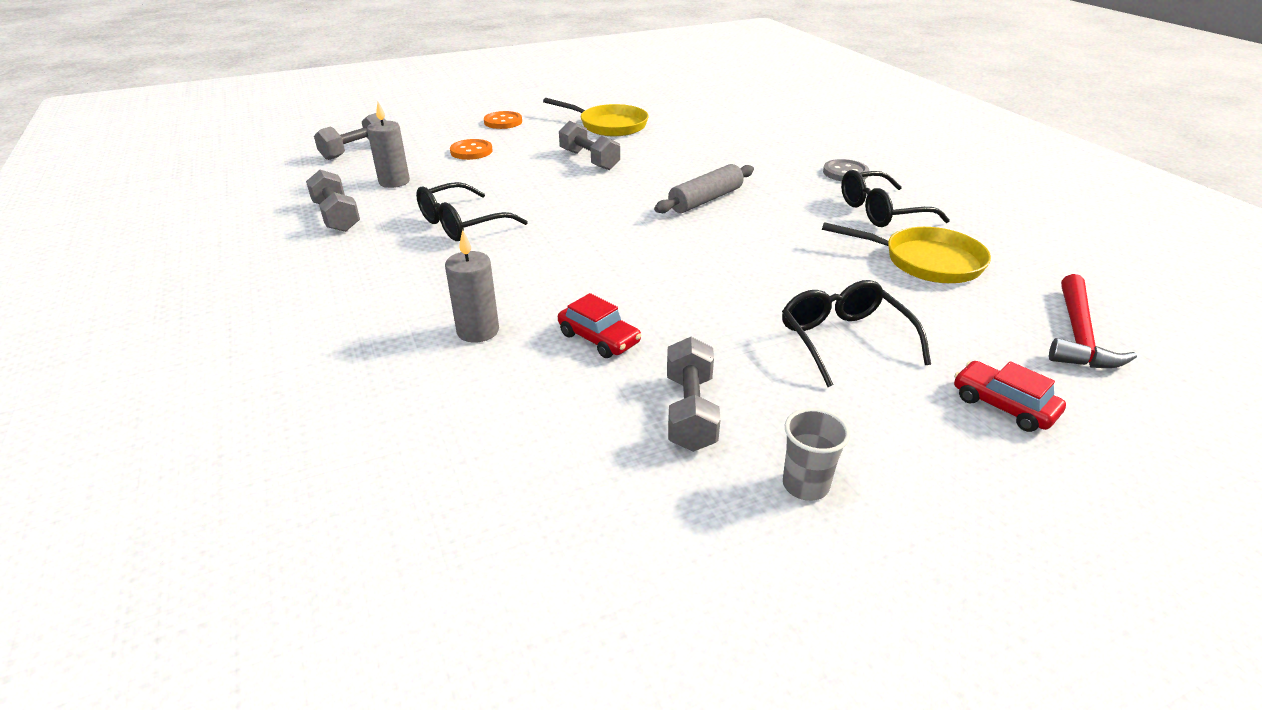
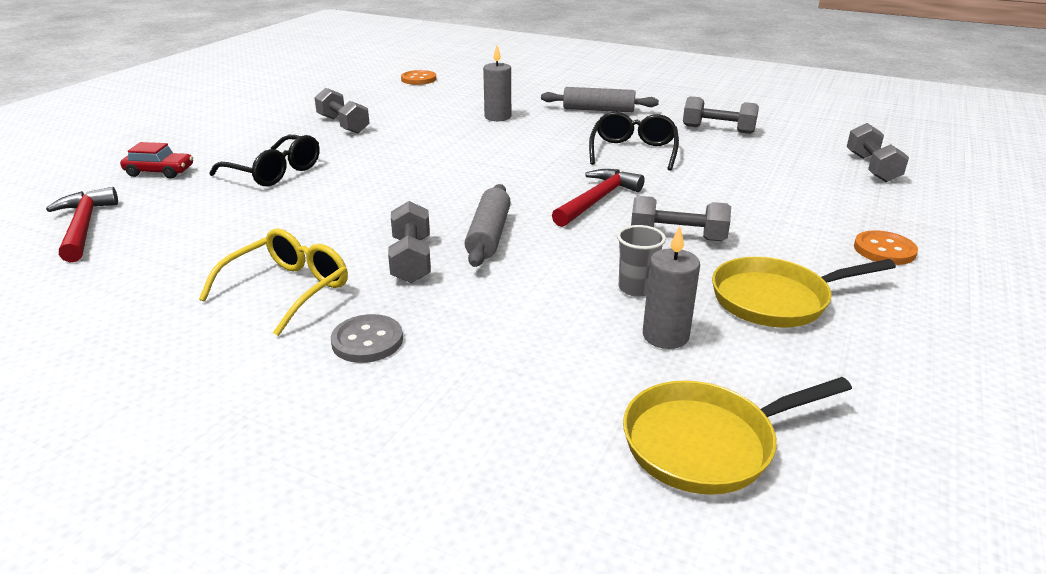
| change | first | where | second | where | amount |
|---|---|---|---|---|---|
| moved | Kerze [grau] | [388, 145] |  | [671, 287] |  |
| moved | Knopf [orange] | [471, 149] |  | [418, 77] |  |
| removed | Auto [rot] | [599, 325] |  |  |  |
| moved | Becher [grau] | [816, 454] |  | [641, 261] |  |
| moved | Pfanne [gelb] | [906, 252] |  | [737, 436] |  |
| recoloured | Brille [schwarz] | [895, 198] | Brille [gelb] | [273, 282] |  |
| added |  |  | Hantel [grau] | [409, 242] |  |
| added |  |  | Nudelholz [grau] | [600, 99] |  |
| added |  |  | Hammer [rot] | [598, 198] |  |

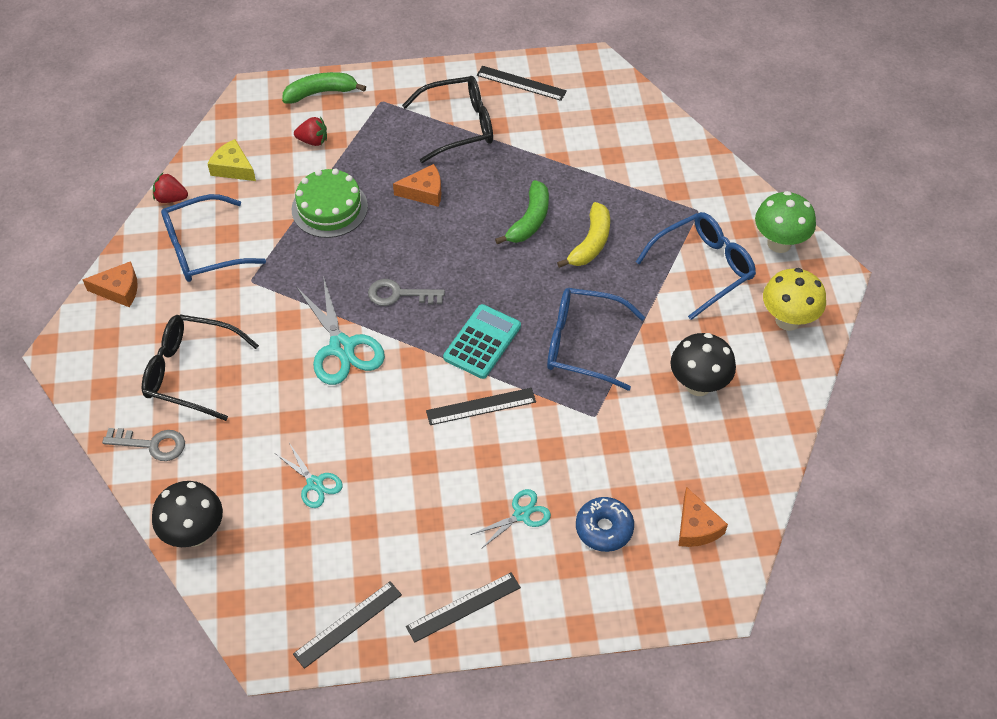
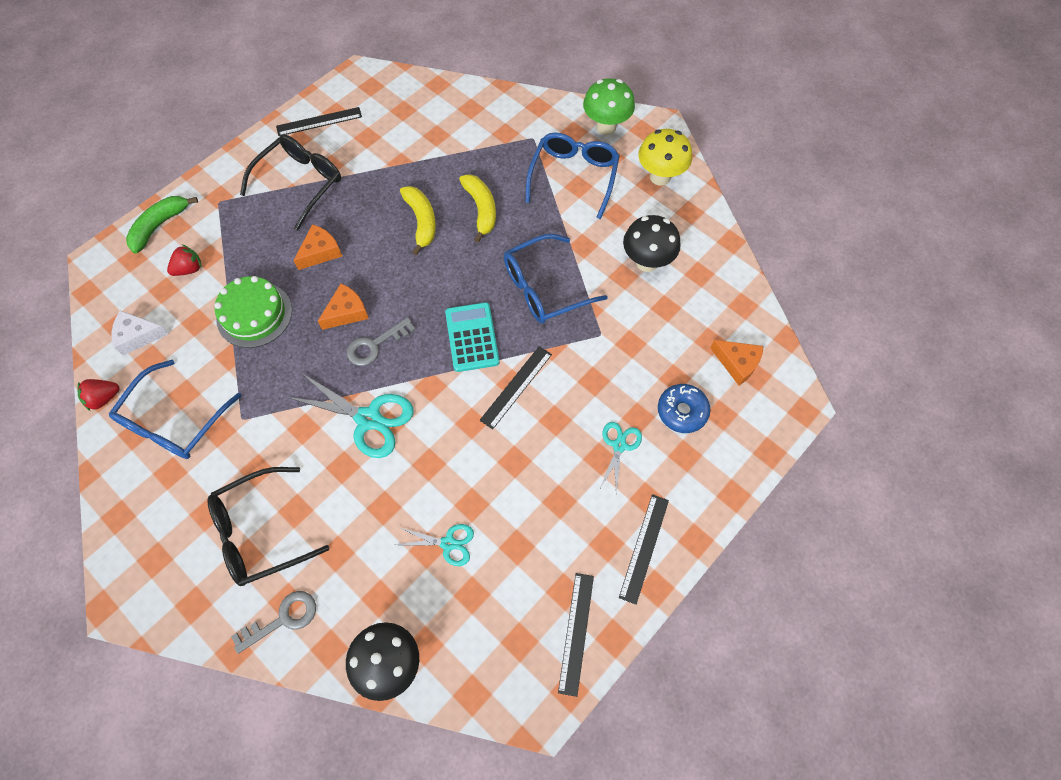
| change | first | where | second | where | amount |
|---|---|---|---|---|---|
| moved | Käse [orange] | [110, 284] |  | [343, 307] |  |
| recoloured | Käse [gelb] | [232, 160] | Käse [weiß] | [140, 333] |  |
| recoloured | Banane [grün] | [522, 212] | Banane [gelb] | [418, 220] |  |

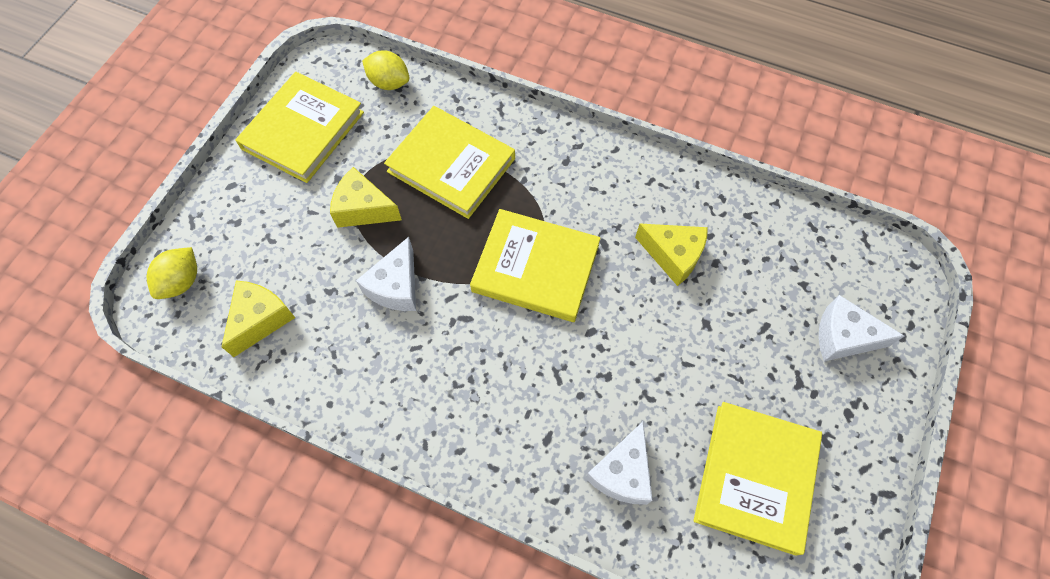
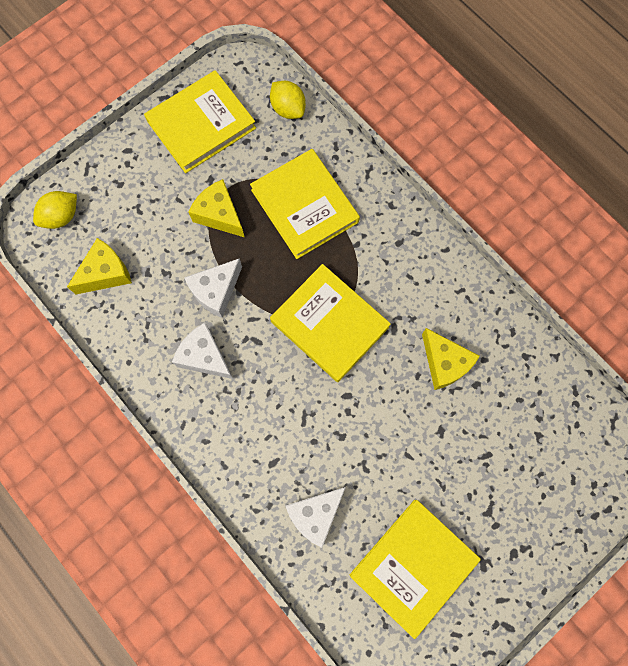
| change | first | where | second | where | amount |
|---|---|---|---|---|---|
| moved | Käse [weiß] | [861, 328] |  | [202, 351] |  |

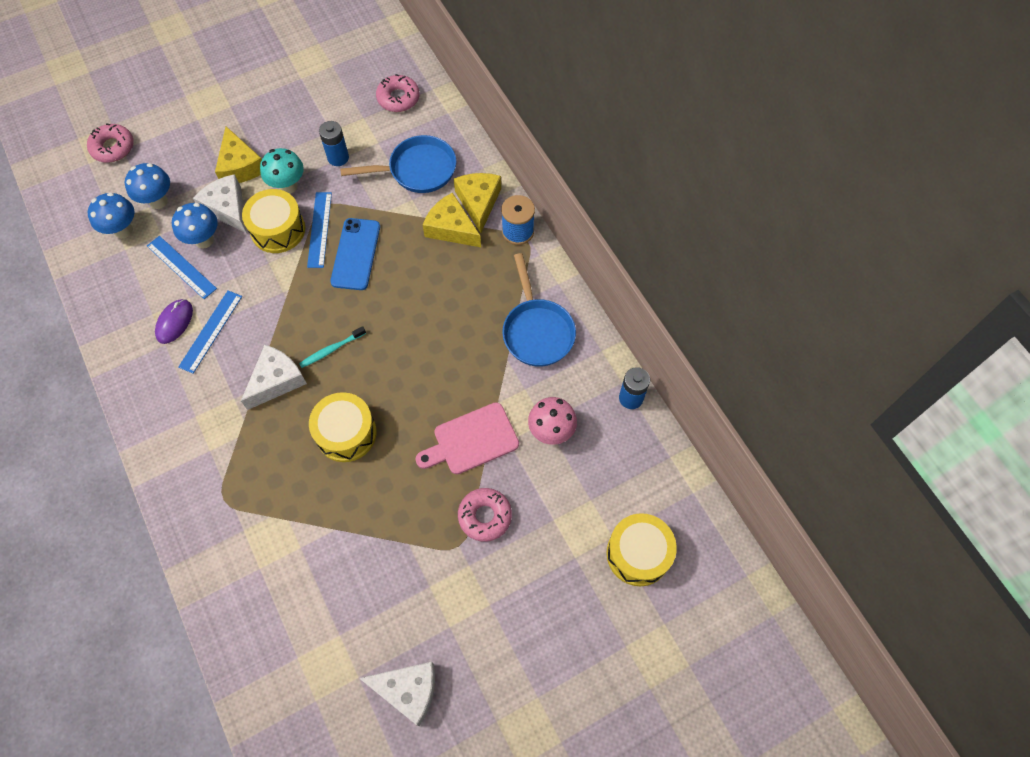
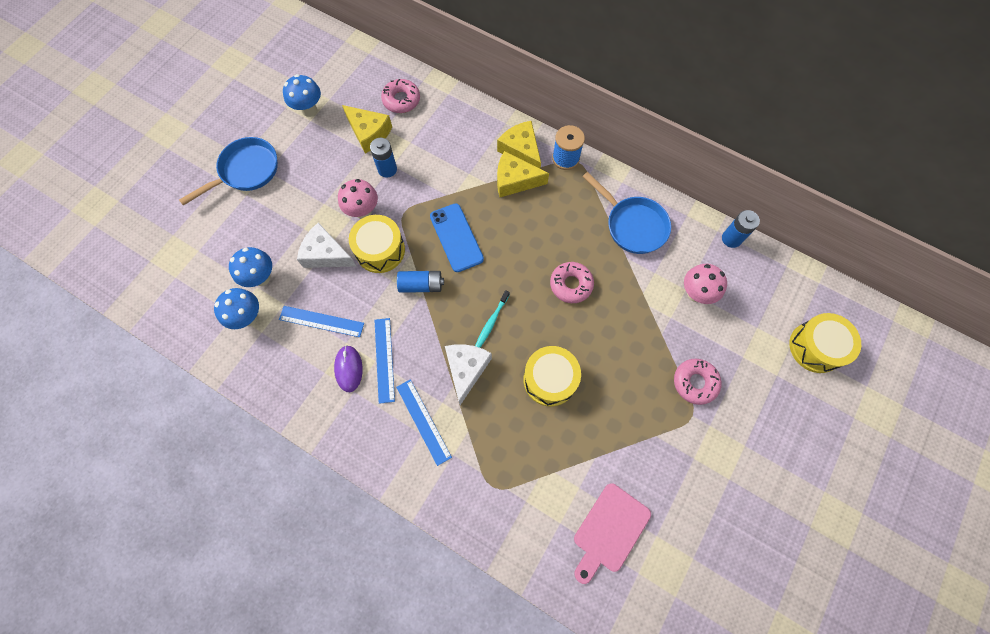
| change | first | where | second | where | amount |
|---|---|---|---|---|---|
| moved | Donut [rosa] | [110, 143] |  | [572, 282] |  |
| moved | Pilz [blau] | [195, 225] |  | [302, 95] |  |
| moved | Käse [gelb] | [238, 154] |  | [367, 129] |  |
| recoloured | Pilz [türkis] | [282, 171] | Pilz [rosa] | [358, 199] |  |
| moved | Lineal [blau] | [319, 230] |  | [424, 422] |  |
| moved | Pfanne [blau] | [398, 164] |  | [228, 171] |  |
| removed | Käse [weiß] | [397, 694] |  |  |  |
| moved | Schneidebrett [rosa] | [467, 438] |  | [612, 533] |  |
| added |  |  | Batterie [blau] | [420, 282] |  |

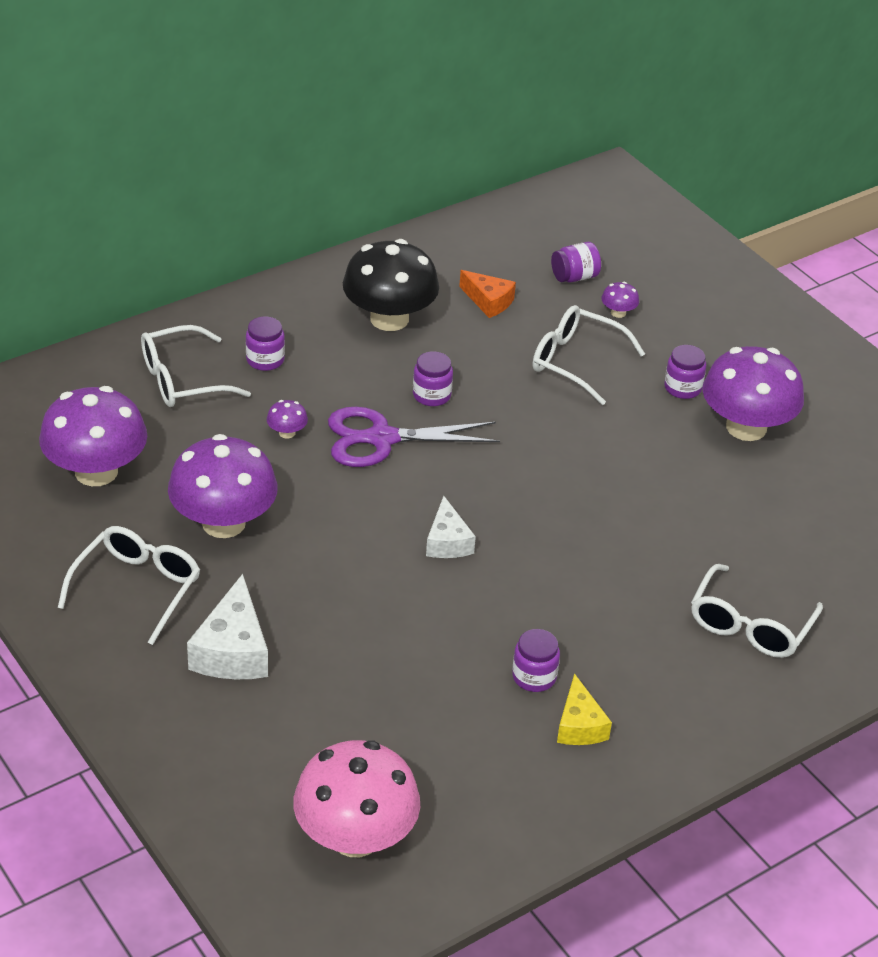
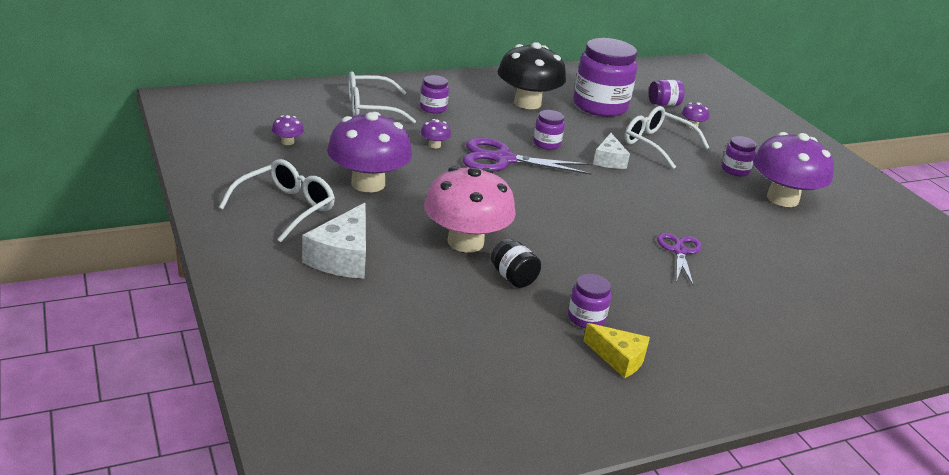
| change | first | where | second | where | amount |
|---|---|---|---|---|---|
| resized | Pilz [lila] | [93, 436] |  | [288, 130] | x0.40 |
| moved | Pilz [rosa] | [356, 798] |  | [470, 209] |  |
| moved | Käse [weiß] | [451, 527] |  | [611, 151] |  |
| replaced | Käse [orange] | [487, 294] | Einmachglas [lila] | [605, 77] |  |
| turned | Käse [gelb] | [584, 709] |  | [616, 350] | 60 degrees counterclockwise |
| removed | Brille [weiß] | [757, 611] |  |  |  |
| added |  |  | Einmachglas [schwarz] | [516, 263] |  |
| added |  |  | Schere [lila] | [679, 259] |  |

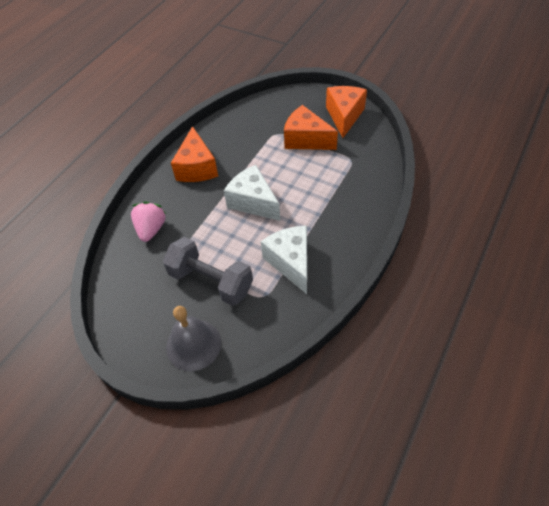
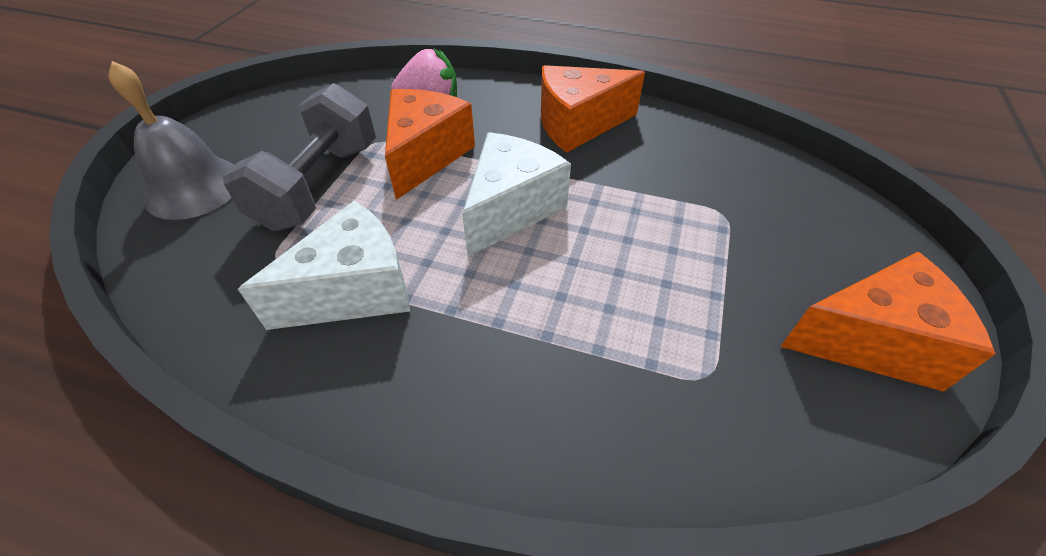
| change | first | where | second | where | amount |
|---|---|---|---|---|---|
| moved | Käse [orange] | [311, 127] |  | [430, 144] |  |

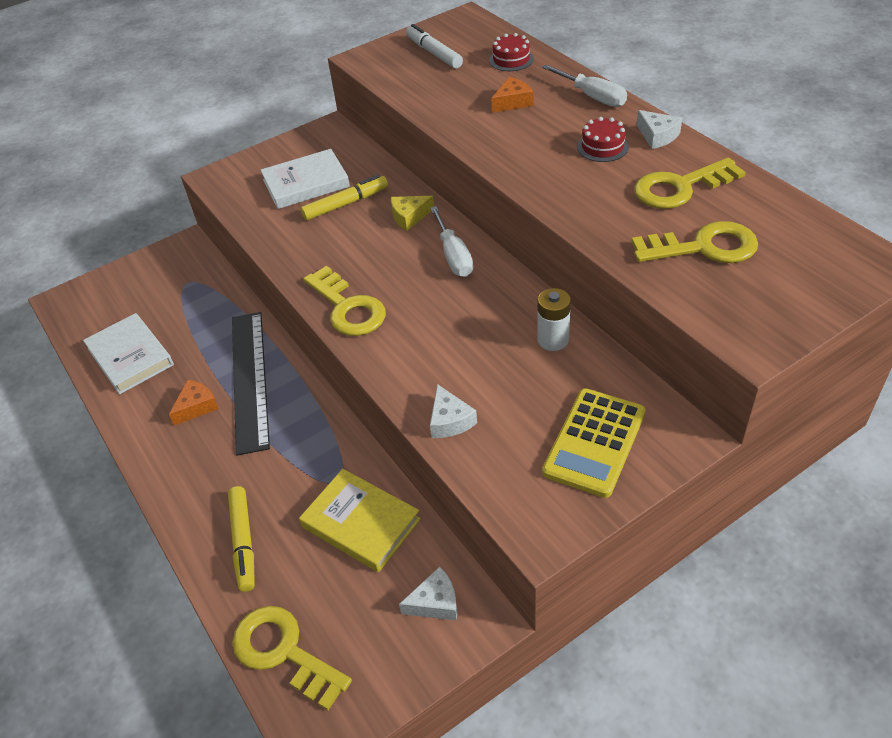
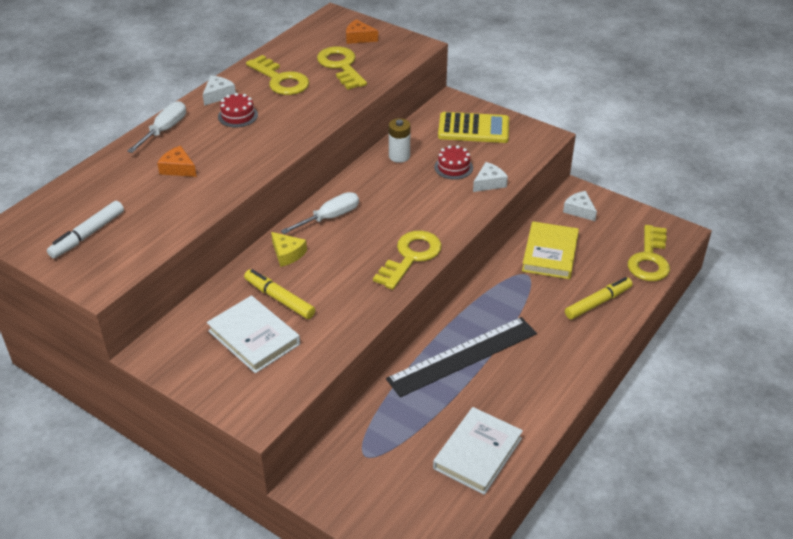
| change | first | where | second | where | amount |
|---|---|---|---|---|---|
| moved | Käse [orange] | [194, 402] |  | [362, 31] |  |
| moved | Kuchen [rot] | [511, 52] |  | [453, 162] |  |

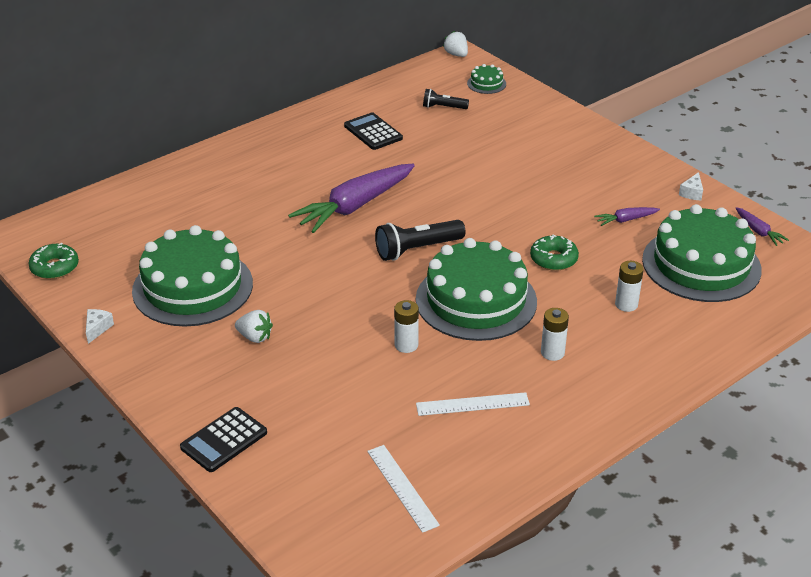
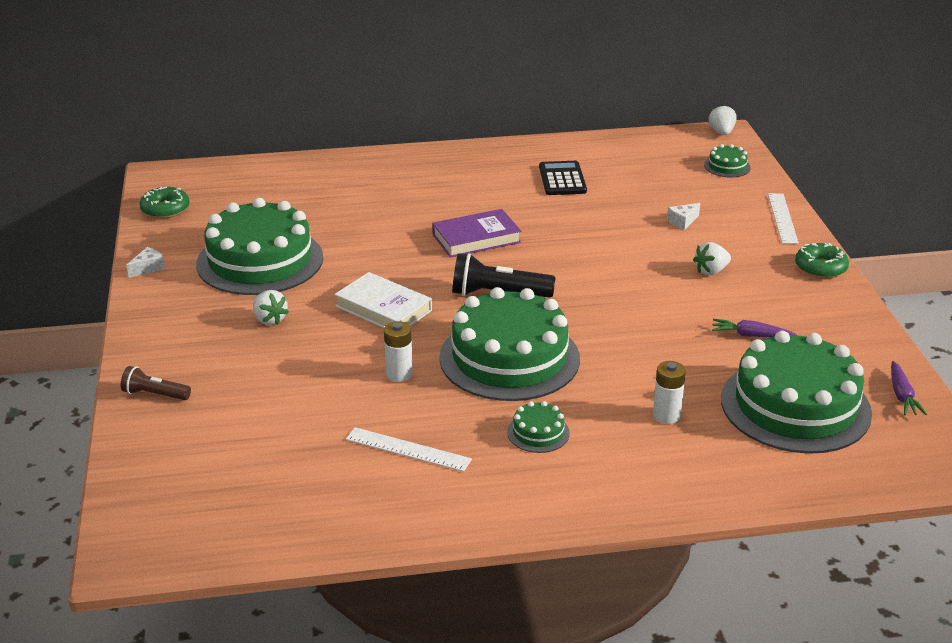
| change | first | where | second | where | amount |
|---|---|---|---|---|---|
| replaced | Taschenrechner [schwarz] | [223, 439] | Taschenlampe [braun] | [156, 383] |  |
| replaced | Karotte [lila] | [351, 198] | Buch [lila] | [476, 233] |  |
| moved | Lineal [weiß] | [403, 489] |  | [783, 218] |  |
| removed | Taschenlampe [schwarz] | [446, 99] |  |  |  |
| moved | Donut [grün] | [554, 253] |  | [822, 260] |  |
| replaced | Batterie [weiß] | [555, 334] | Kuchen [grün] | [538, 427] |  |
| moved | Käse [weiß] | [691, 186] |  | [683, 216] |  |
| added |  |  | Buch [weiß] | [383, 300] |  |
| added |  |  | Erdbeere [weiß] | [712, 258] |  |

